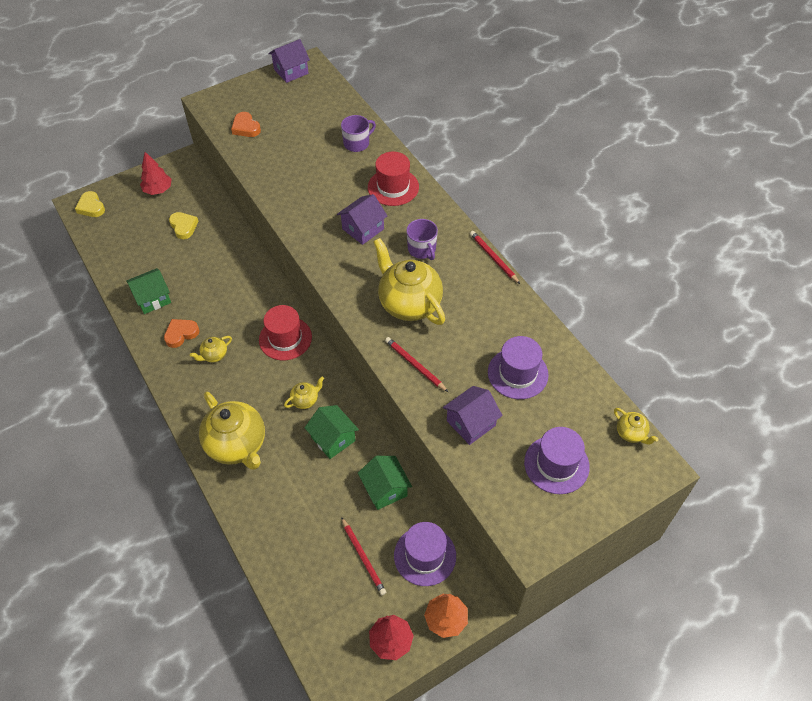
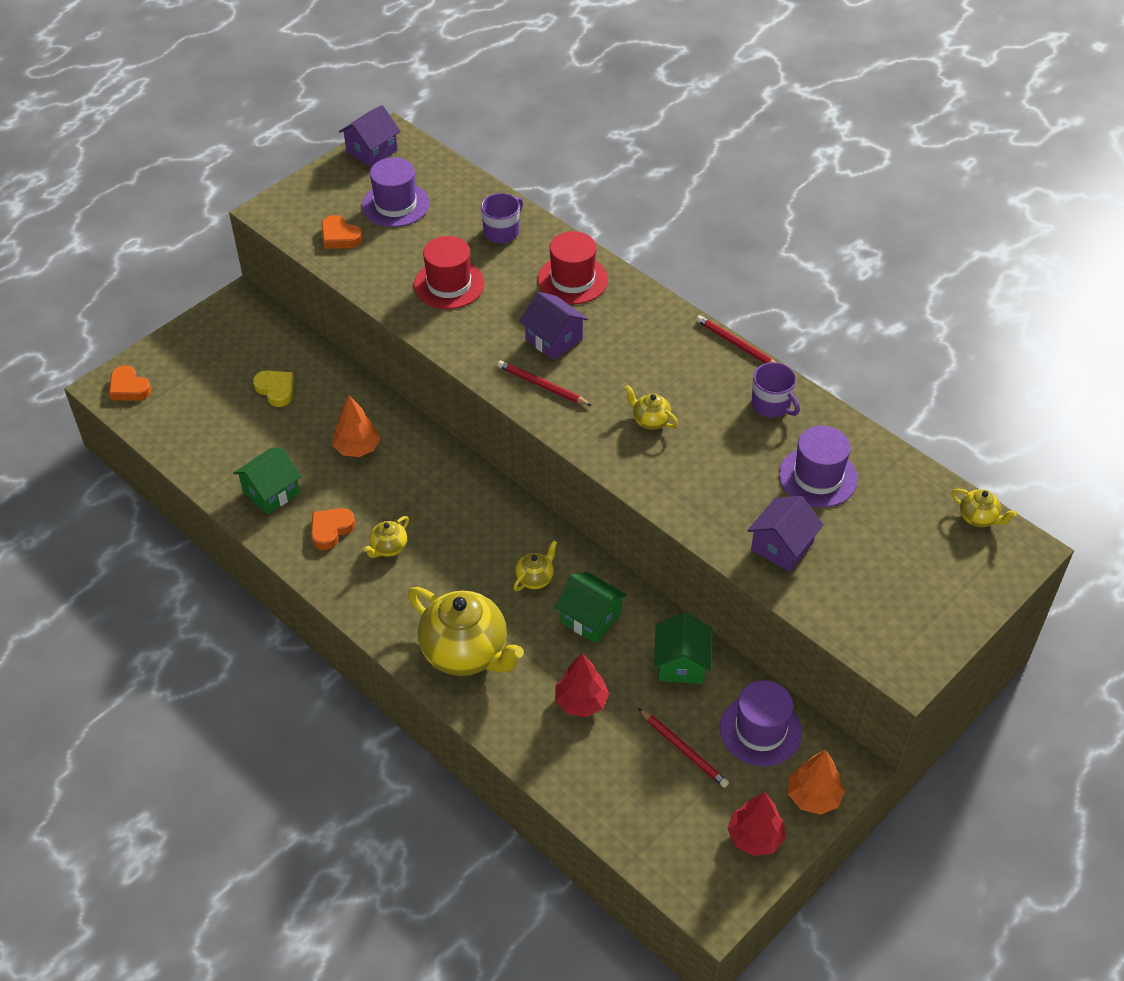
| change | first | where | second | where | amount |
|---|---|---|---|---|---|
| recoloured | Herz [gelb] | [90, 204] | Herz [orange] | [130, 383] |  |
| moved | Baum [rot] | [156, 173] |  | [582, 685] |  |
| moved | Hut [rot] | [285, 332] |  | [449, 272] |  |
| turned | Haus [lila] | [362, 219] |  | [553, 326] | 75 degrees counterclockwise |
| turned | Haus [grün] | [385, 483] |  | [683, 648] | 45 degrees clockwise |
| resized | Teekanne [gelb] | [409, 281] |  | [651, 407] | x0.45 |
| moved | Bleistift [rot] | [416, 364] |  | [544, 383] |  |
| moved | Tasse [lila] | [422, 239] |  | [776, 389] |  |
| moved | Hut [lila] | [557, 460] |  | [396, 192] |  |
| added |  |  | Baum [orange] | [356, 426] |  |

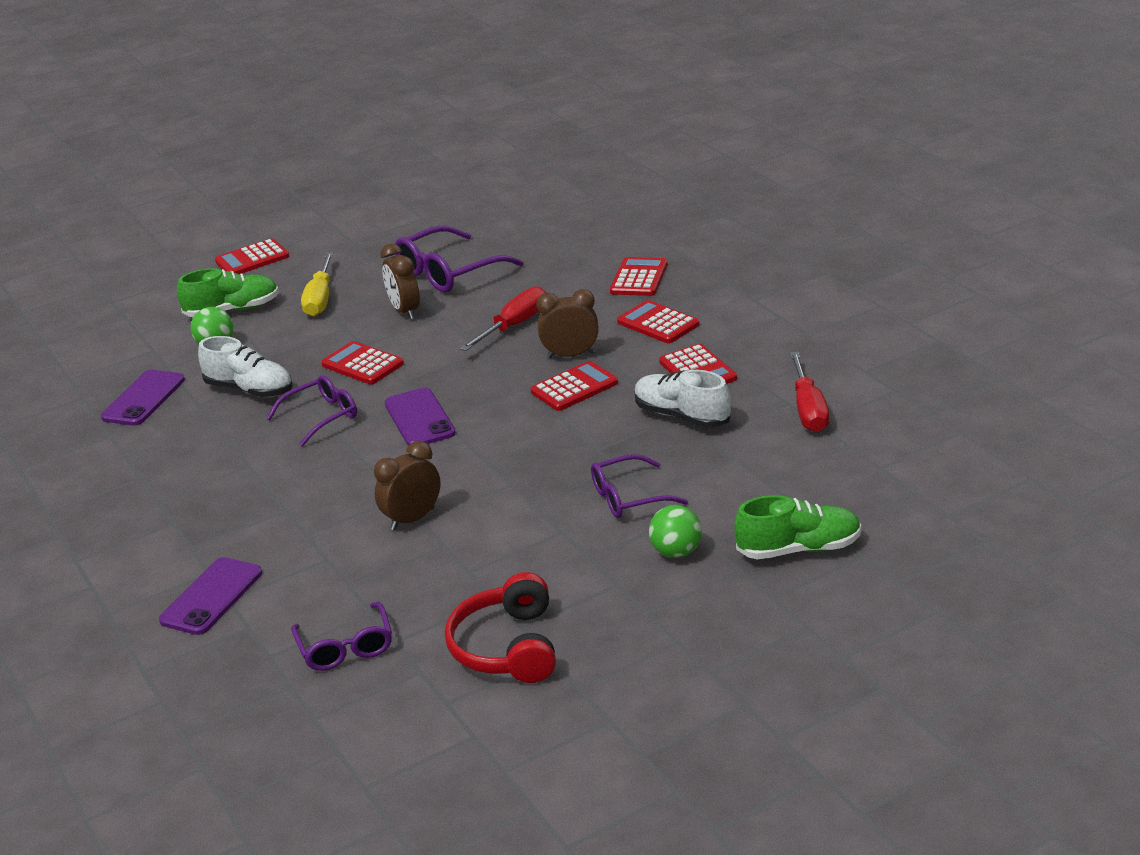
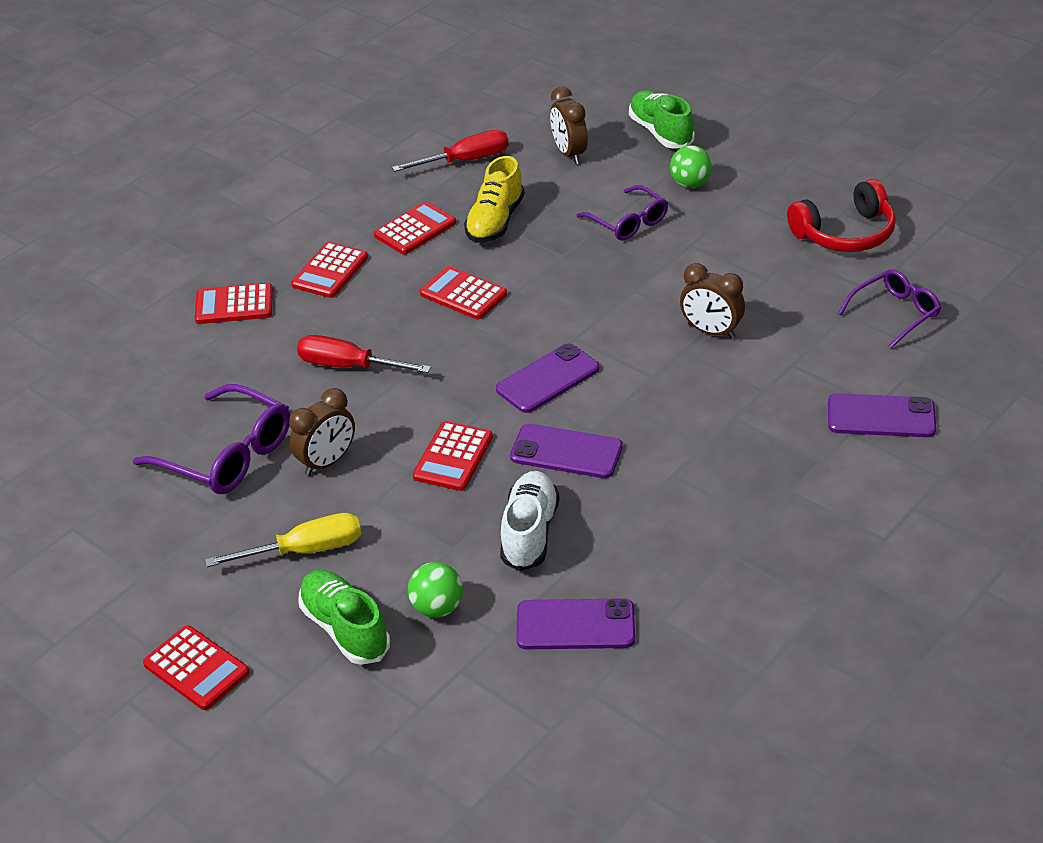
| change | first | where | second | where | amount |
|---|---|---|---|---|---|
| replaced | Brille [lila] | [312, 411] | Handy [lila] | [566, 451] |  |
| moved | Wecker [braun] | [567, 323] |  | [569, 125] |  |
| recoloured | Schuh [weiß] | [682, 399] | Schuh [gelb] | [494, 199] |  |

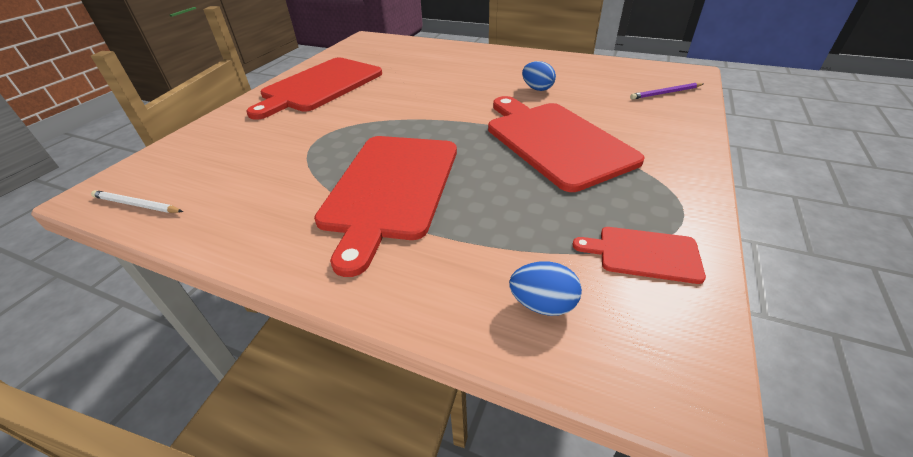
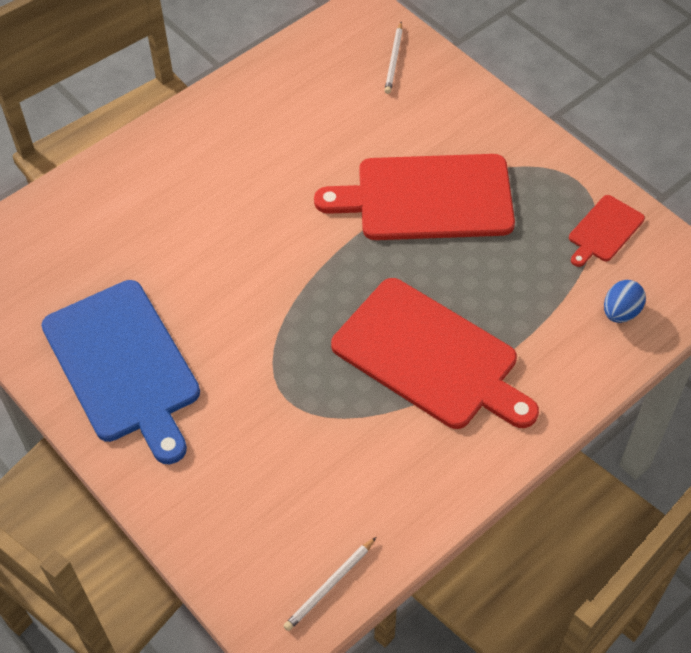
| change | first | where | second | where | amount |
|---|---|---|---|---|---|
| recoloured | Schneidebrett [rot] | [314, 89] | Schneidebrett [blau] | [121, 372] |  |
| removed | Ei [blau] | [539, 76] |  |  |  |
| recoloured | Bleistift [lila] | [666, 91] | Bleistift [weiß] | [393, 58] |  |

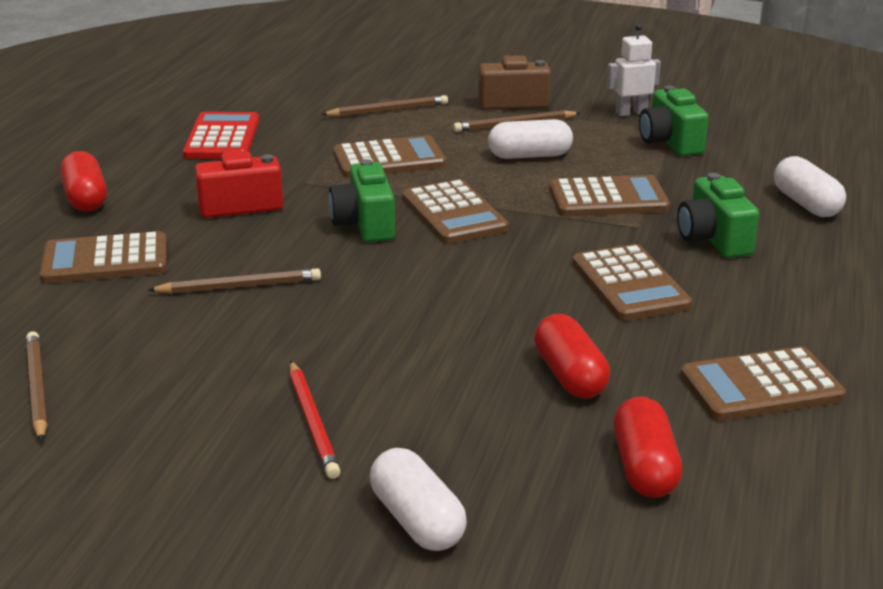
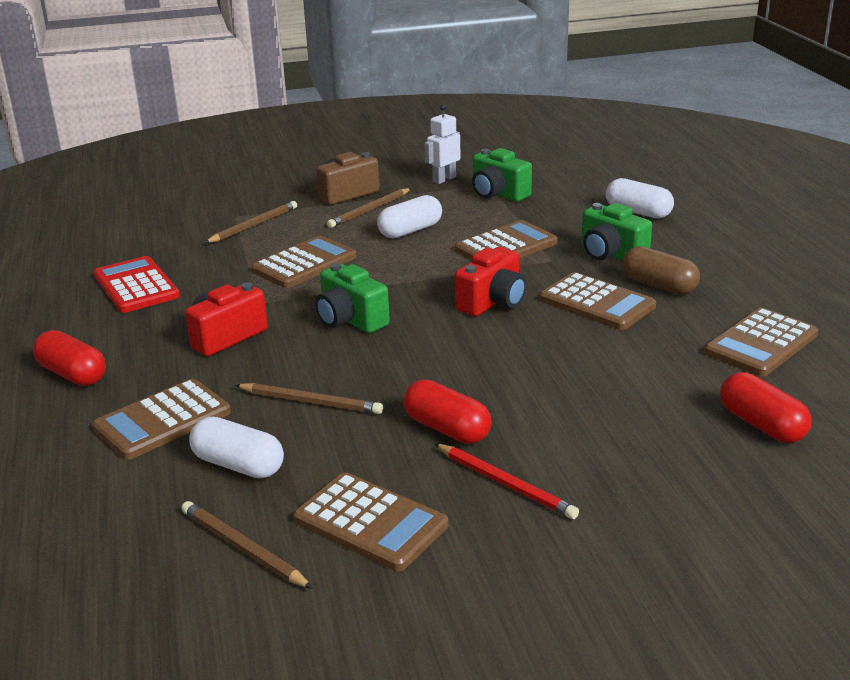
| change | first | where | second | where | amount |
|---|---|---|---|---|---|
| turned | Bleistift [braun] | [234, 281] |  | [309, 398] | 60 degrees clockwise |
| moved | Kapsel [weiß] | [418, 499] |  | [236, 448] |  |
| moved | Taschenrechner [braun] | [455, 211] |  | [370, 521] |  |
| moved | Kapsel [rot] | [572, 356] |  | [447, 412] |  |
| added |  |  | Kamera [rot] | [490, 281] |  |
| added |  |  | Kapsel [braun] | [661, 270] |  |

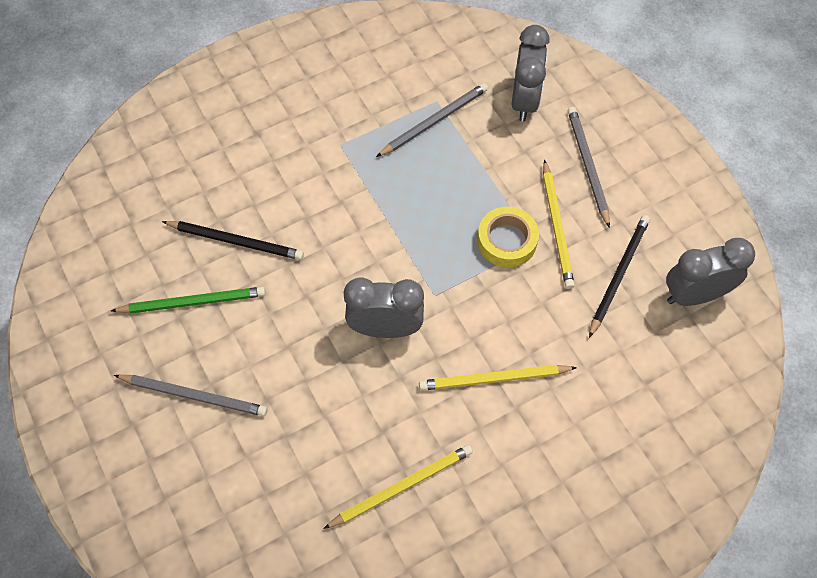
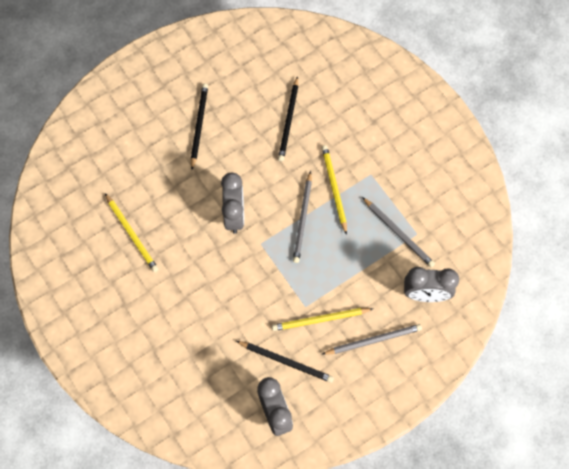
| change | first | where | second | where | amount |
|---|---|---|---|---|---|
| removed | Bleistift [grün] | [188, 300] |  |  |  |
| moved | Bleistift [grau] | [190, 395] |  | [302, 217] |  |
| moved | Bleistift [gelb] | [498, 378] |  | [334, 190] |  |
| removed | Klebeband [gelb] | [508, 237] |  |  |  |
| added |  |  | Bleistift [schwarz] | [199, 126] |  |

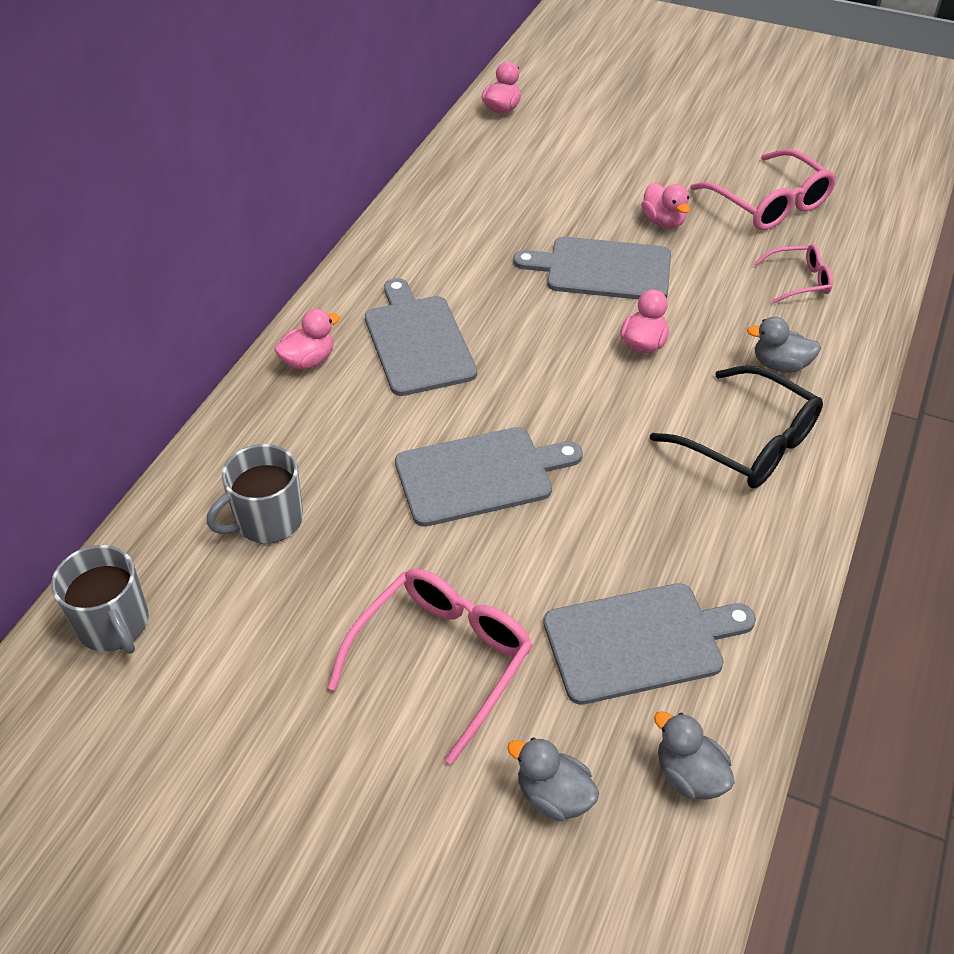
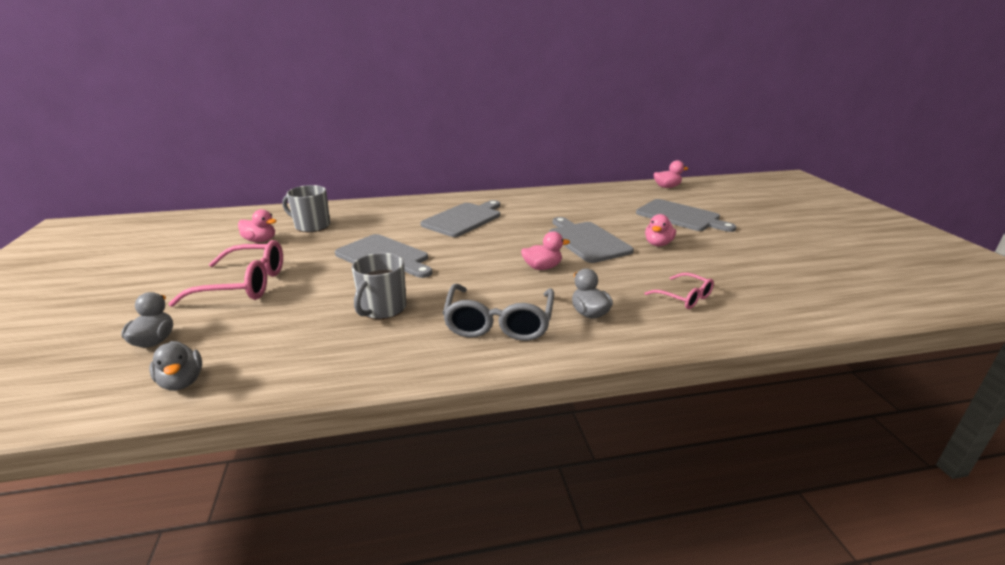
| change | first | where | second | where | amount |
|---|---|---|---|---|---|
| moved | Tasse [grau] | [100, 599] |  | [379, 286] |  |
| moved | Ente [rosa] | [307, 339] |  | [257, 225] |  |
| moved | Schneidebrett [grau] | [649, 644] |  | [686, 215] |  |
| recoloured | Brille [schwarz] | [736, 426] | Brille [grau] | [498, 312] |  |
| turned | Ente [grau] | [694, 755] |  | [175, 366] | 135 degrees clockwise |
| removed | Brille [rosa] | [763, 189] |  |  |  |

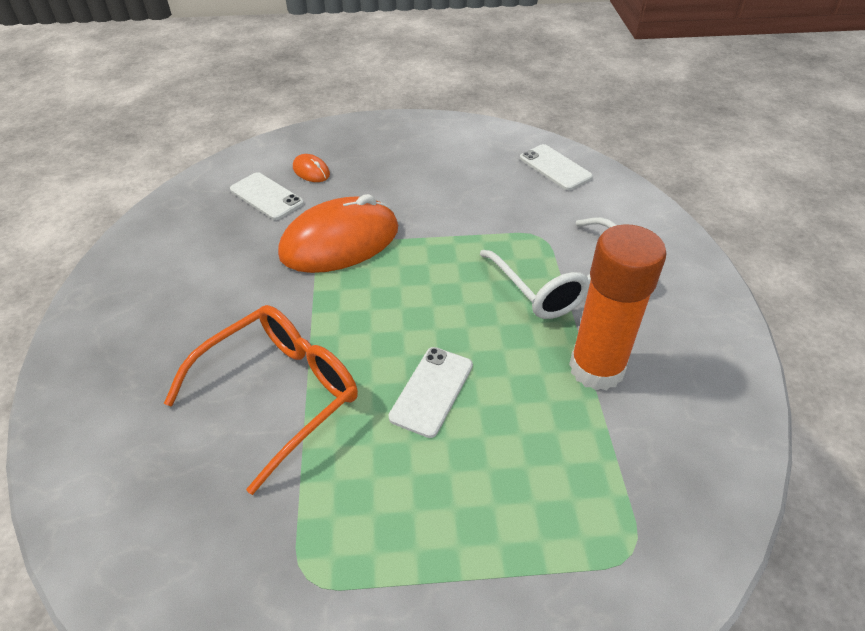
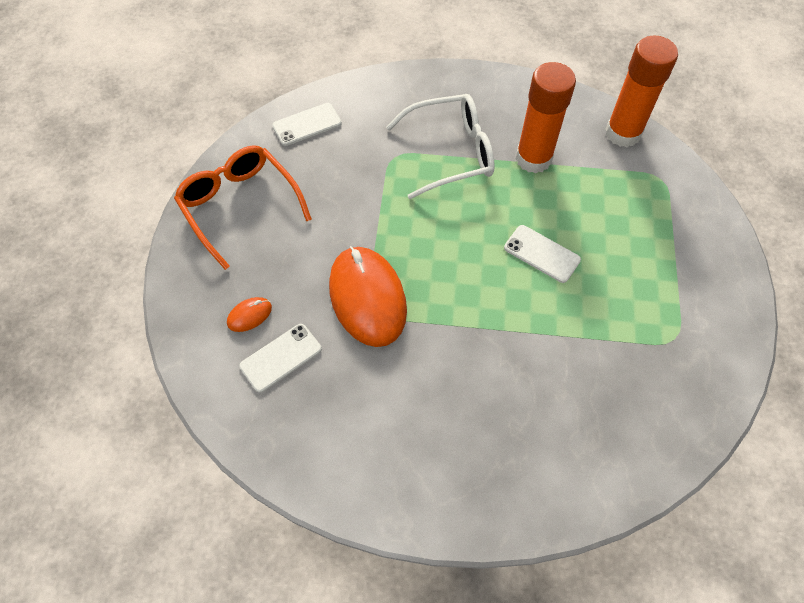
| change | first | where | second | where | amount |
|---|---|---|---|---|---|
| moved | Brille [orange] | [261, 400] |  | [243, 207] |  |
| added |  |  | Klebestift [orange] | [642, 91] |  |

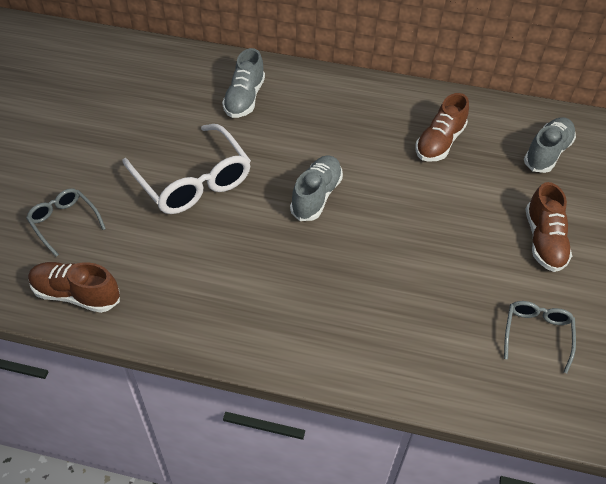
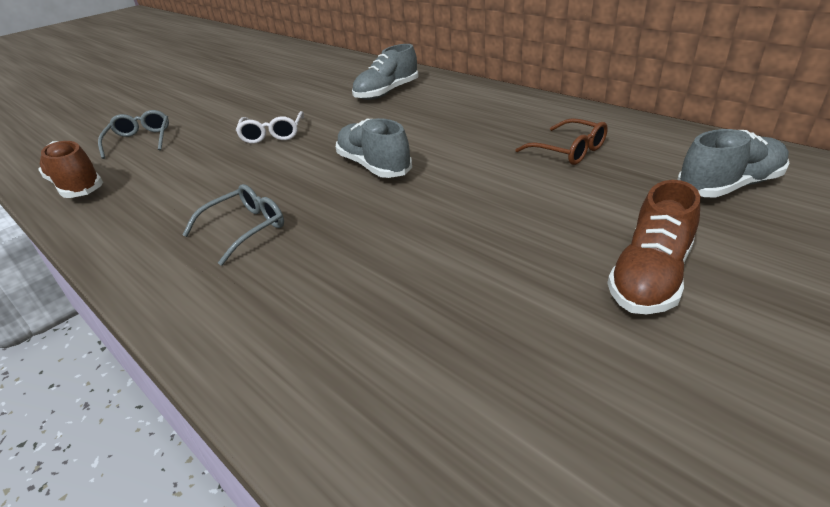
| change | first | where | second | where | amount |
|---|---|---|---|---|---|
| resized | Brille [weiß] | [186, 169] |  | [269, 127] | x0.54 |
| turned | Schuh [grau] | [316, 188] |  | [374, 148] | 90 degrees counterclockwise |
| replaced | Schuh [braun] | [442, 127] | Brille [braun] | [561, 141] |  |
| moved | Brille [grau] | [540, 337] |  | [233, 225] |  |

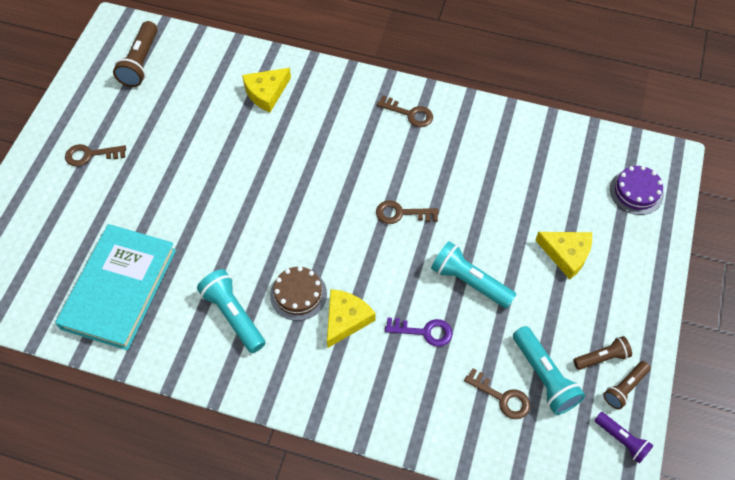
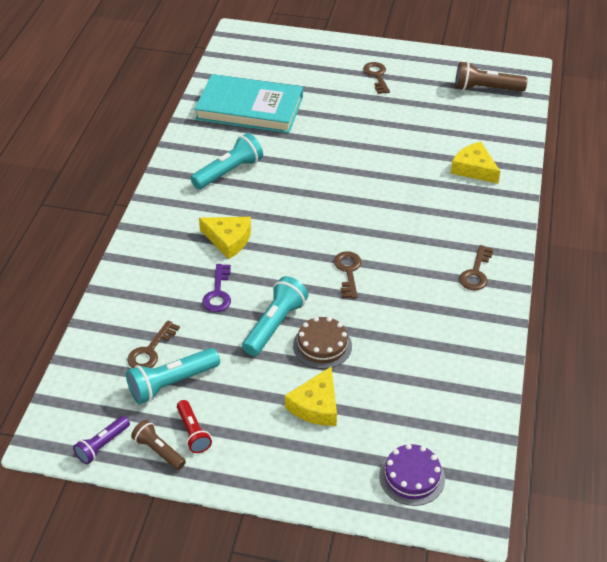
| change | first | where | second | where | amount |
|---|---|---|---|---|---|
| moved | Kuchen [braun] | [298, 293] |  | [322, 343] |  |
| recoloured | Taschenlampe [braun] | [602, 353] | Taschenlampe [rot] | [194, 426] |  |

